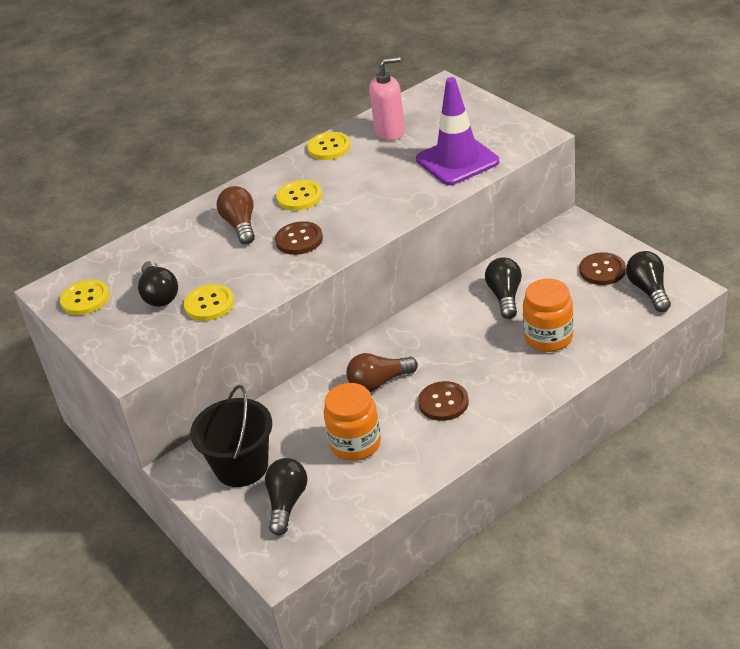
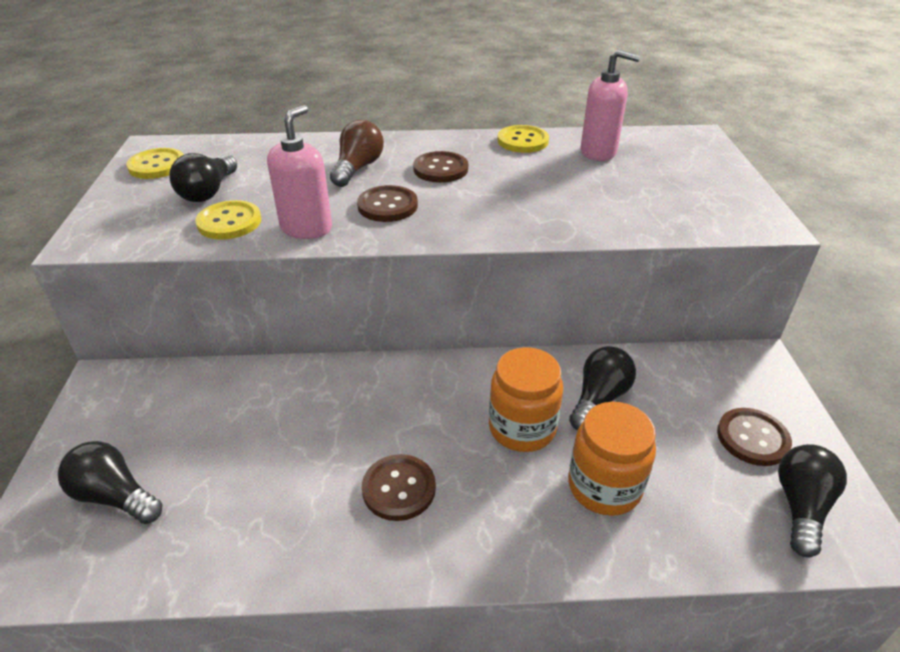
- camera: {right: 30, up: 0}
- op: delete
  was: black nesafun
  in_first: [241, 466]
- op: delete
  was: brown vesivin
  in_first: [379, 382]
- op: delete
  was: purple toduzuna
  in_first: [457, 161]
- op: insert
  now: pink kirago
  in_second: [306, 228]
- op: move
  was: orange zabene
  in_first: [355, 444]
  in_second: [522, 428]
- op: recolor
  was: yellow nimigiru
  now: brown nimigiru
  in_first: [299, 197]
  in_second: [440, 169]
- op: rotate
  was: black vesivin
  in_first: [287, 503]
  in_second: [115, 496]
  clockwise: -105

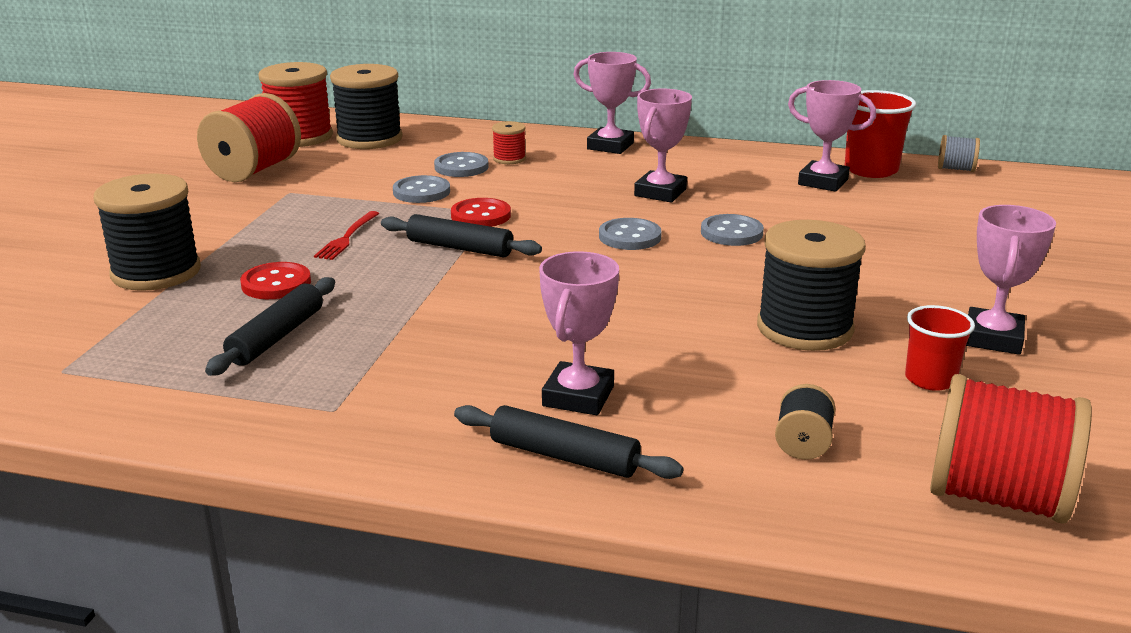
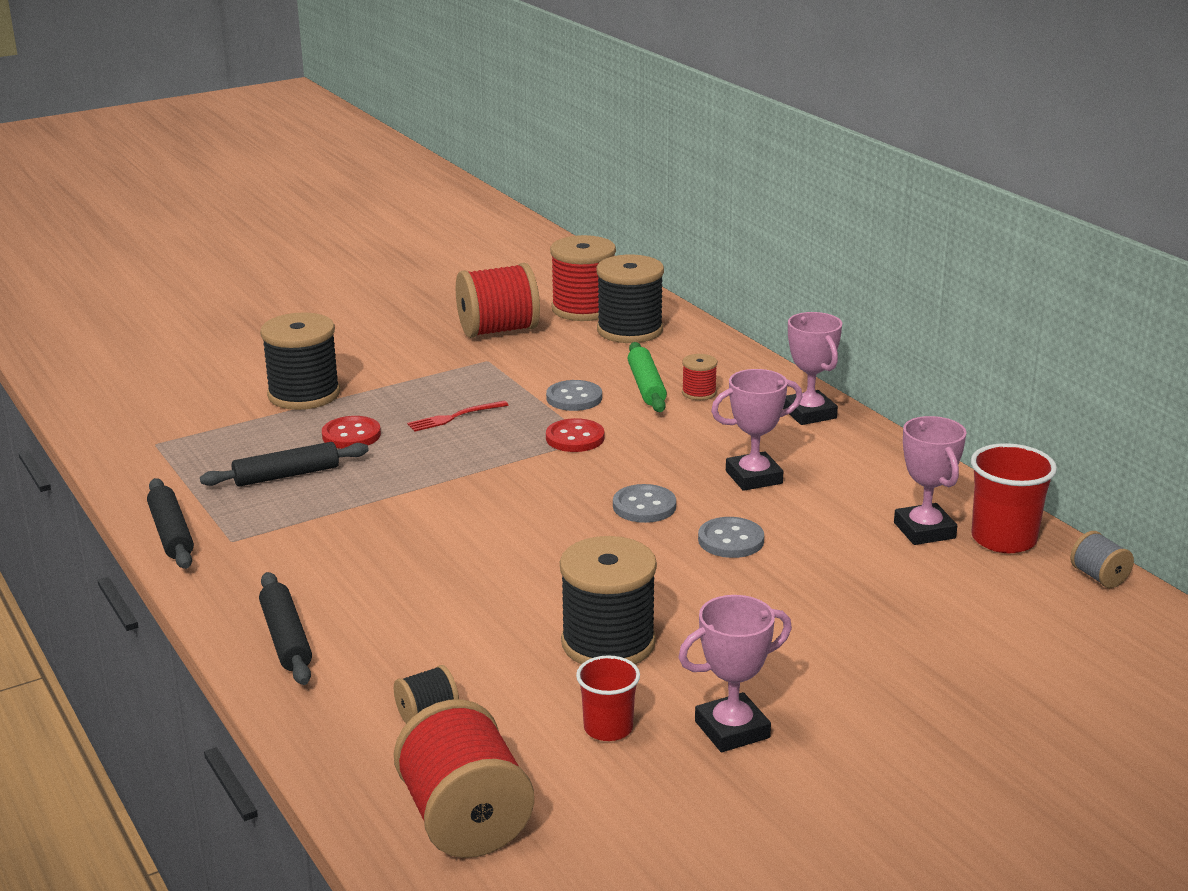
- camera: {right: 45, up: 0}
- op: delete
  was: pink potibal
  in_first: [578, 396]
- op: move
  was: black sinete
  in_first: [459, 248]
  in_second: [171, 533]
- op: replace
  was: grey nimigiru
  now: green sinete
  in_first: [461, 167]
  in_second: [646, 386]

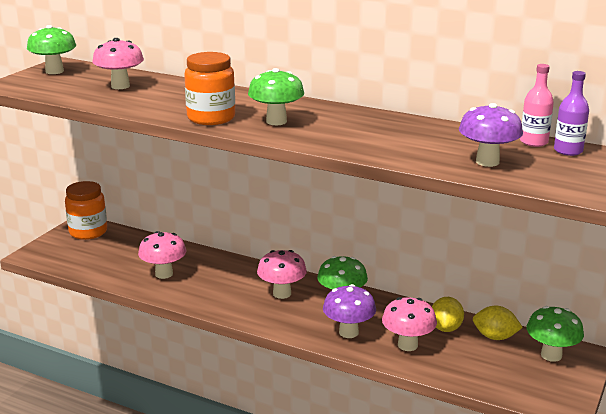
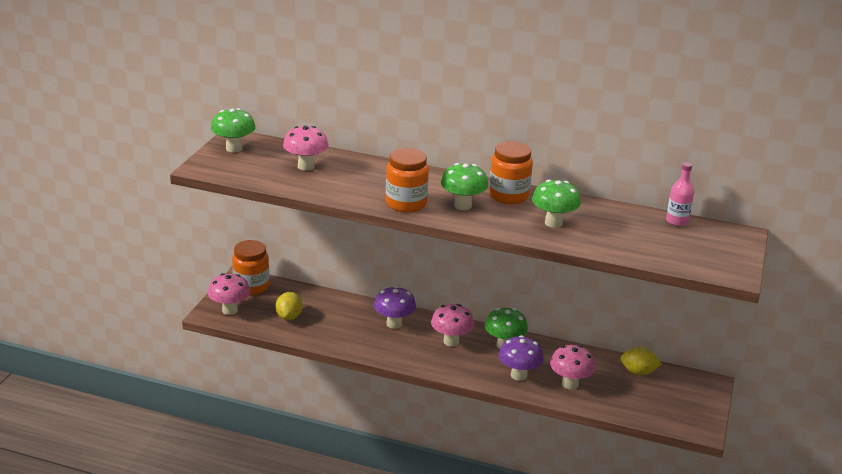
- camera: {right: -10, up: 5}
- op: delete
  was: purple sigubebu
  in_first: [568, 151]
- op: insert
  now: orange zabene
  in_second: [508, 196]
- op: move
  was: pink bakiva
  in_first: [164, 274]
  in_second: [230, 310]
- op: move
  was: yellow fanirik
  in_first: [446, 328]
  in_second: [289, 317]
- op: move
  was: purple bakiva
  in_first: [487, 162]
  in_second: [394, 324]
- op: move
  was: green bakiva
  in_first: [551, 355]
  in_second: [553, 223]

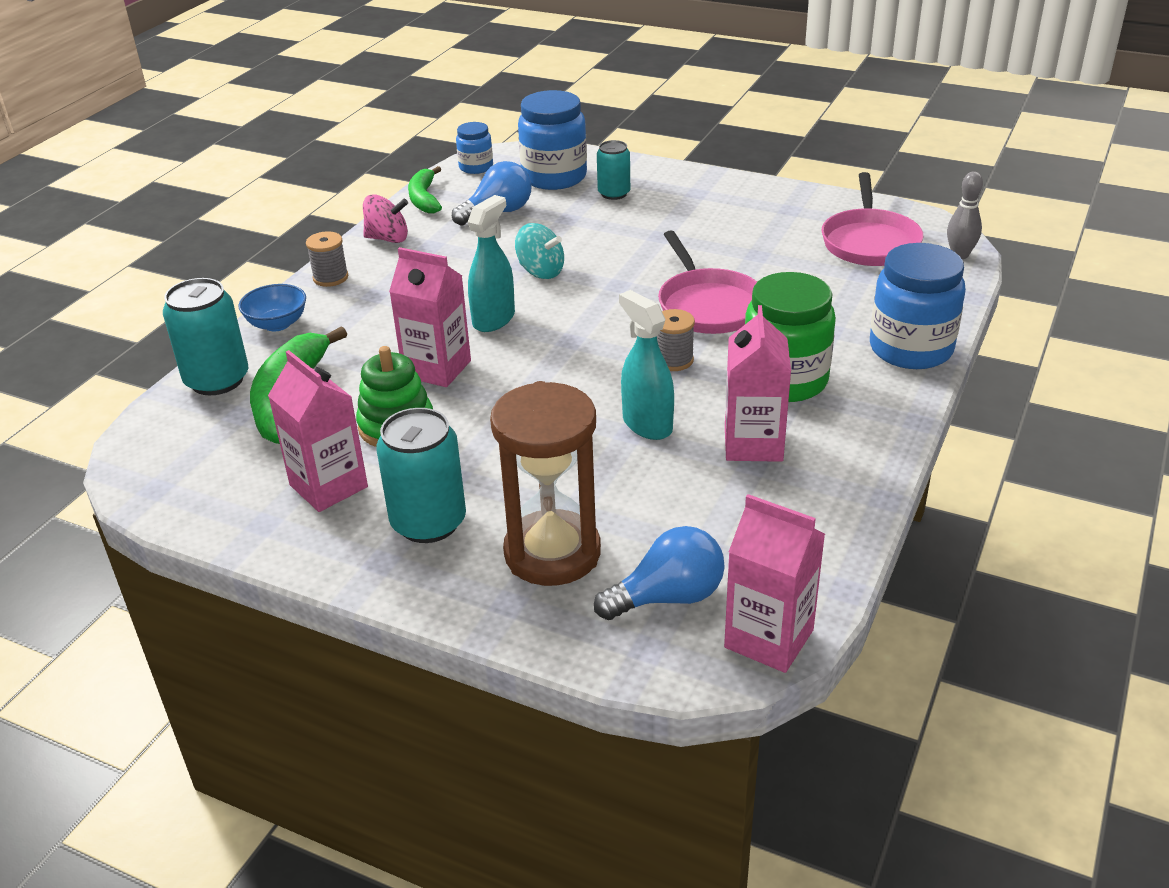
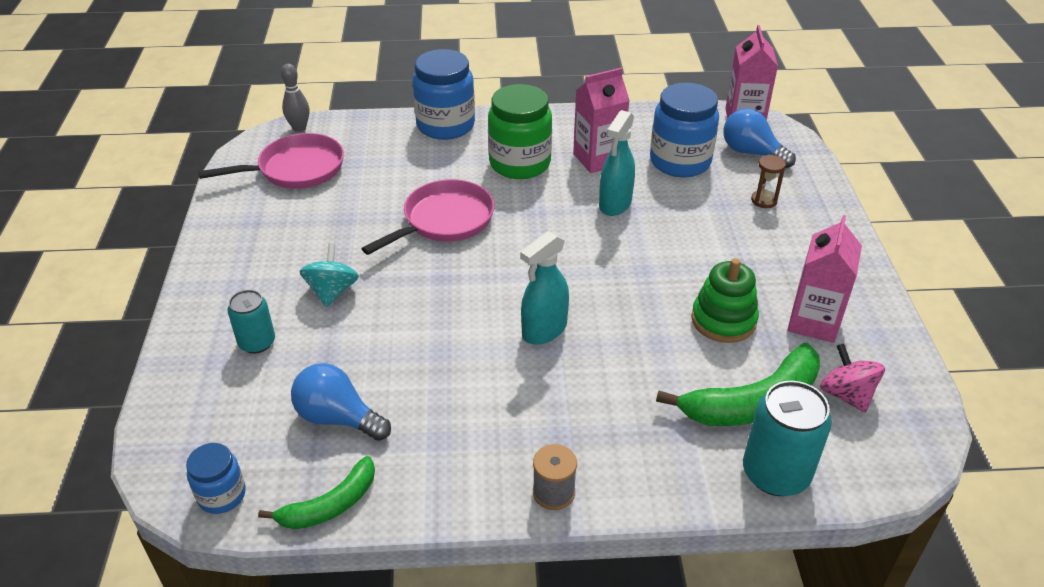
- camera: {right: -120, up: 5}
- op: delete
  was: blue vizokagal
  in_first: [277, 324]
- op: delete
  was: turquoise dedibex
  in_first: [428, 522]
- op: delete
  was: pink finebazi
  in_first: [437, 369]
- op: delete
  was: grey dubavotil
  in_first: [673, 360]
- op: move
  was: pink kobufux
  in_first: [388, 238]
  in_second: [846, 394]
- op: move
  was: turquoise kobufux
  in_first: [540, 271]
  in_second: [332, 291]
- op: move
  was: blue zabene
  in_first: [554, 177]
  in_second: [680, 162]
- op: rotate
  was: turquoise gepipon
  in_first: [494, 319]
  in_second: [544, 330]
  clockwise: -45
- op: resize
  was: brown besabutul
  in_first: [552, 553]
  in_second: [764, 200]
  ratio: 0.41

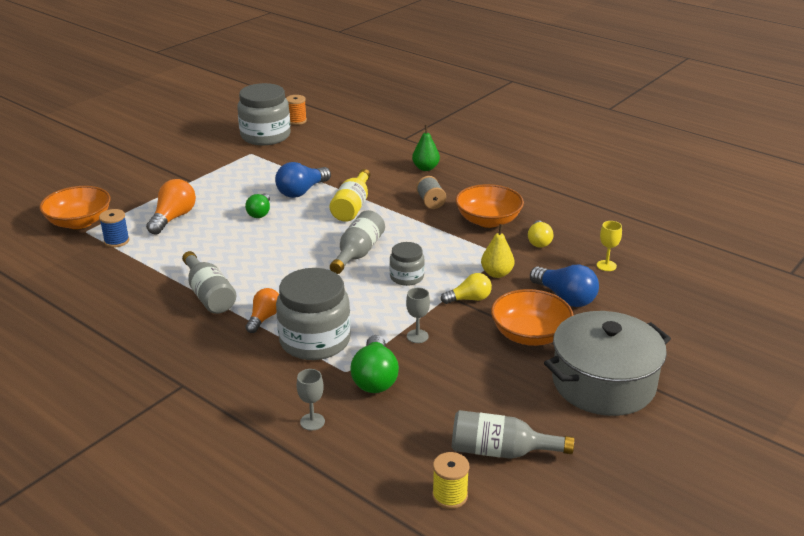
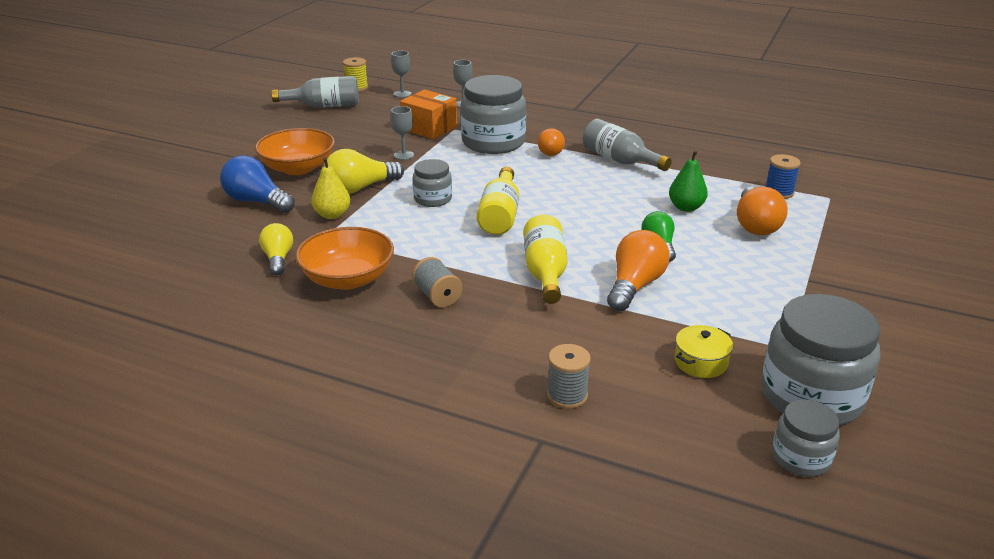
- camera: {right: 165, up: 0}
- op: delete
  was: orange vizokagal
  in_first: [79, 222]
- op: delete
  was: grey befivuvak
  in_first: [603, 383]
- op: delete
  was: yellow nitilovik
  in_first: [606, 265]
- op: insert
  now: grey nitilovik
  in_second: [402, 94]
- op: insert
  now: grey dubavotil
  in_second: [567, 395]
- op: insert
  now: yellow befivuvak
  in_second: [701, 362]
- op: move
  was: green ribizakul
  in_first: [425, 168]
  in_second: [686, 207]
- op: replace
  was: orange dubavotil
  now: grey zabene
  in_first: [296, 121]
  in_second: [801, 458]
- op: replace
  was: green vesivin
  now: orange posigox
  in_first: [375, 378]
  in_second: [429, 128]
- op: recolor
  was: blue vesivin
  now: orange vesivin
  in_first: [301, 191]
  in_second: [634, 286]
- op: recolor
  was: grey sigubebu
  now: yellow sigubebu
  in_first: [358, 253]
  in_second: [500, 215]
- op: resize
  was: yellow vesivin
  in_first: [469, 299]
  in_second: [360, 188]
  ratio: 1.52

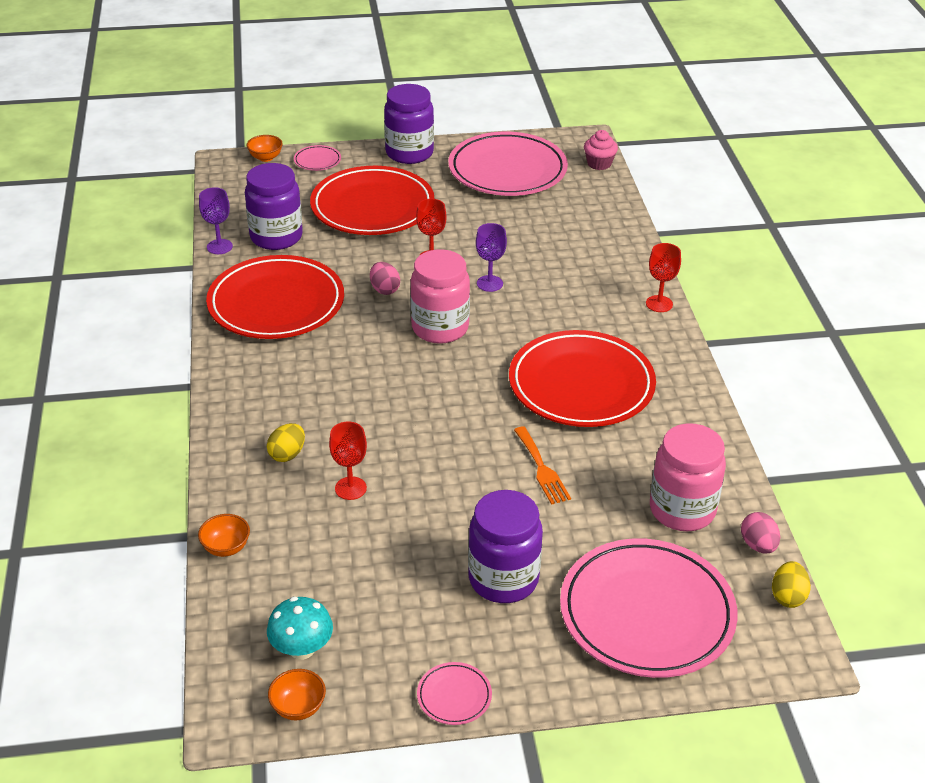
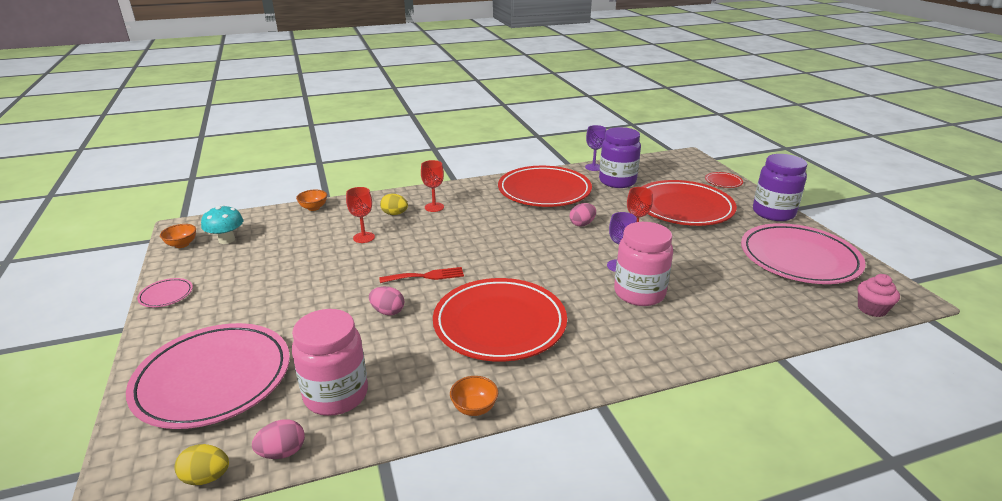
- camera: {right: 80, up: -10}
- op: delete
  was: purple zabene
  in_first: [503, 579]
- op: insert
  now: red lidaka
  in_second: [426, 276]
- op: move
  was: orange vizokagal
  in_first: [265, 158]
  in_second: [474, 408]
- op: move
  was: pink zabene
  in_first: [440, 328]
  in_second: [639, 293]
- op: move
  was: red nitilovik
  in_first: [659, 304]
  in_second: [434, 207]
- op: replace
  was: orange lidaka
  now: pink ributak
  in_first: [542, 469]
  in_second: [388, 311]
- op: recolor
  was: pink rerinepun
  now: red rerinepun
  in_first: [317, 160]
  in_second: [723, 182]

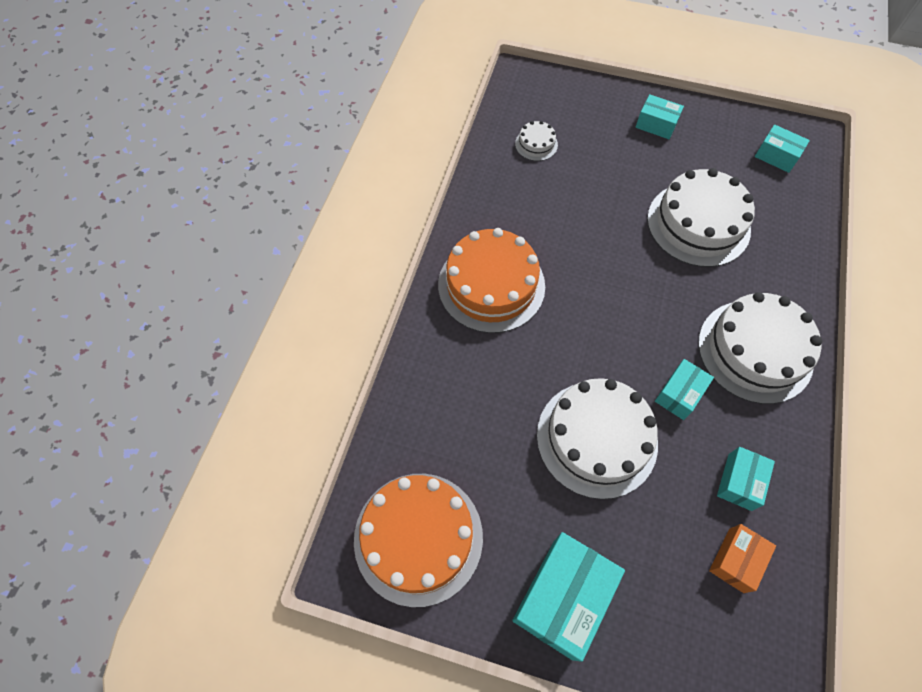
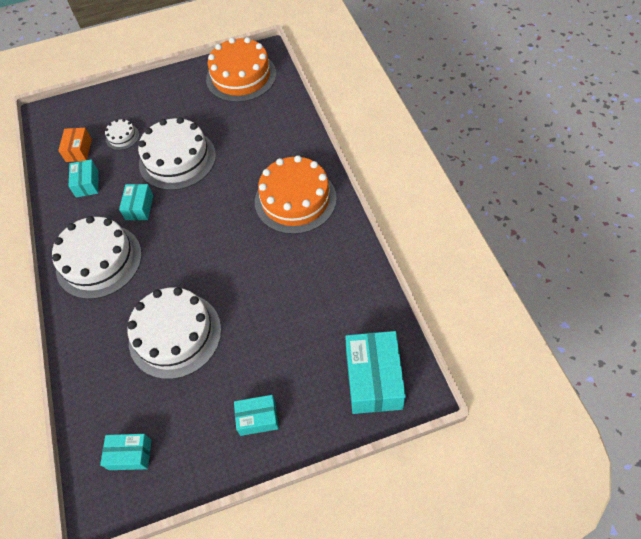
- camera: {right: 150, up: -5}
- op: move
  was: turquoise posigox
  in_first: [563, 598]
  in_second: [373, 379]
- op: move
  was: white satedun
  in_first: [536, 144]
  in_second: [122, 137]

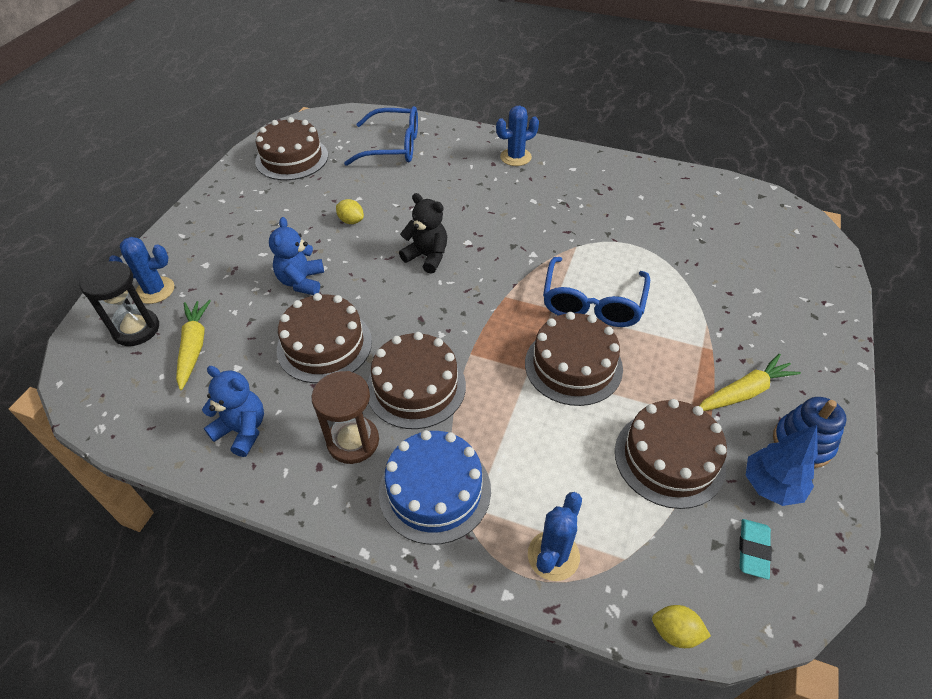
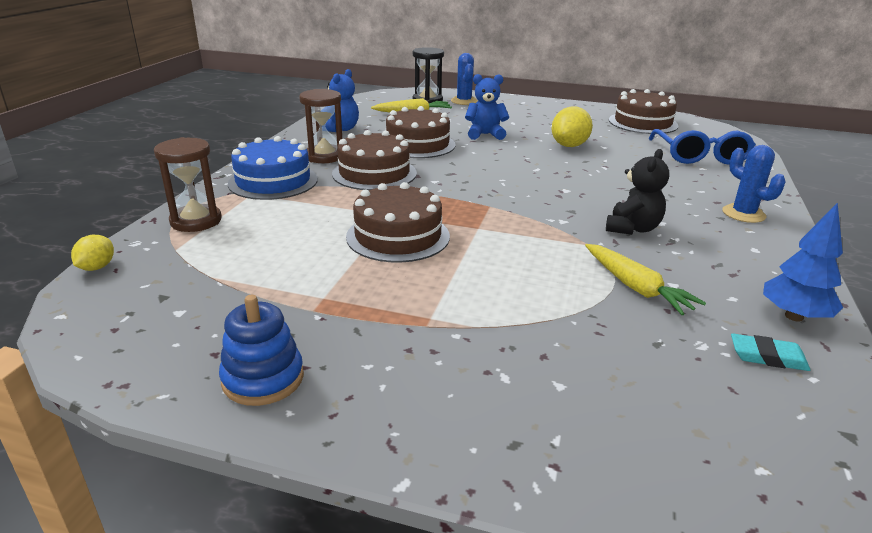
- camera: {right: 85, up: -20}
- op: delete
  was: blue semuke
  in_first: [592, 303]
- op: delete
  was: brown satedun
  in_first: [669, 458]
- op: move
  was: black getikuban
  in_first: [427, 256]
  in_second: [632, 228]
- op: move
  was: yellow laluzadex
  in_first: [744, 392]
  in_second: [636, 287]
- op: move
  was: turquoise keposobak
  in_first: [753, 550]
  in_second: [767, 357]
- op: move
  was: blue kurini
  in_first: [771, 485]
  in_second: [794, 316]
- op: replace
  was: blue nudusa
  now: brown besabutul
  in_first: [553, 555]
  in_second: [196, 221]
- op: resize
  was: yellow fanirik
  in_first: [351, 221]
  in_second: [569, 145]
  ratio: 1.74

